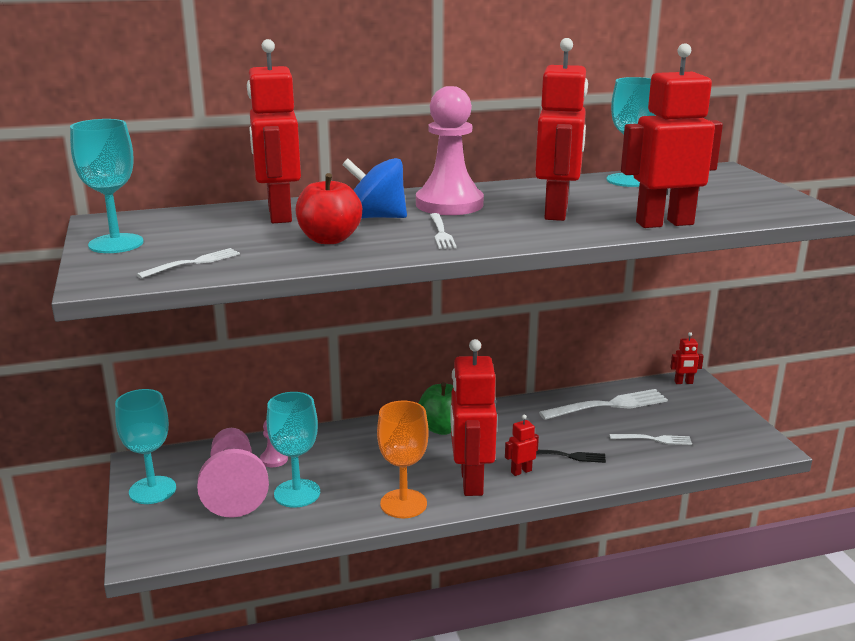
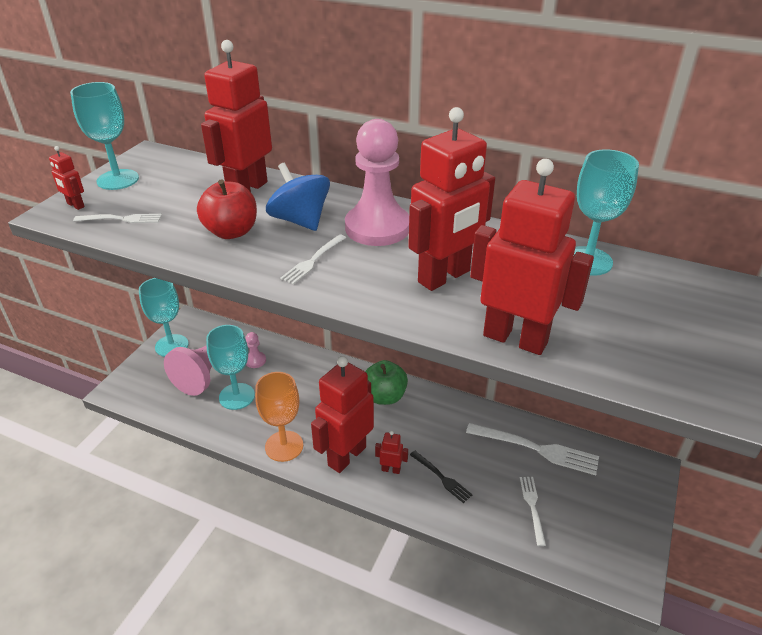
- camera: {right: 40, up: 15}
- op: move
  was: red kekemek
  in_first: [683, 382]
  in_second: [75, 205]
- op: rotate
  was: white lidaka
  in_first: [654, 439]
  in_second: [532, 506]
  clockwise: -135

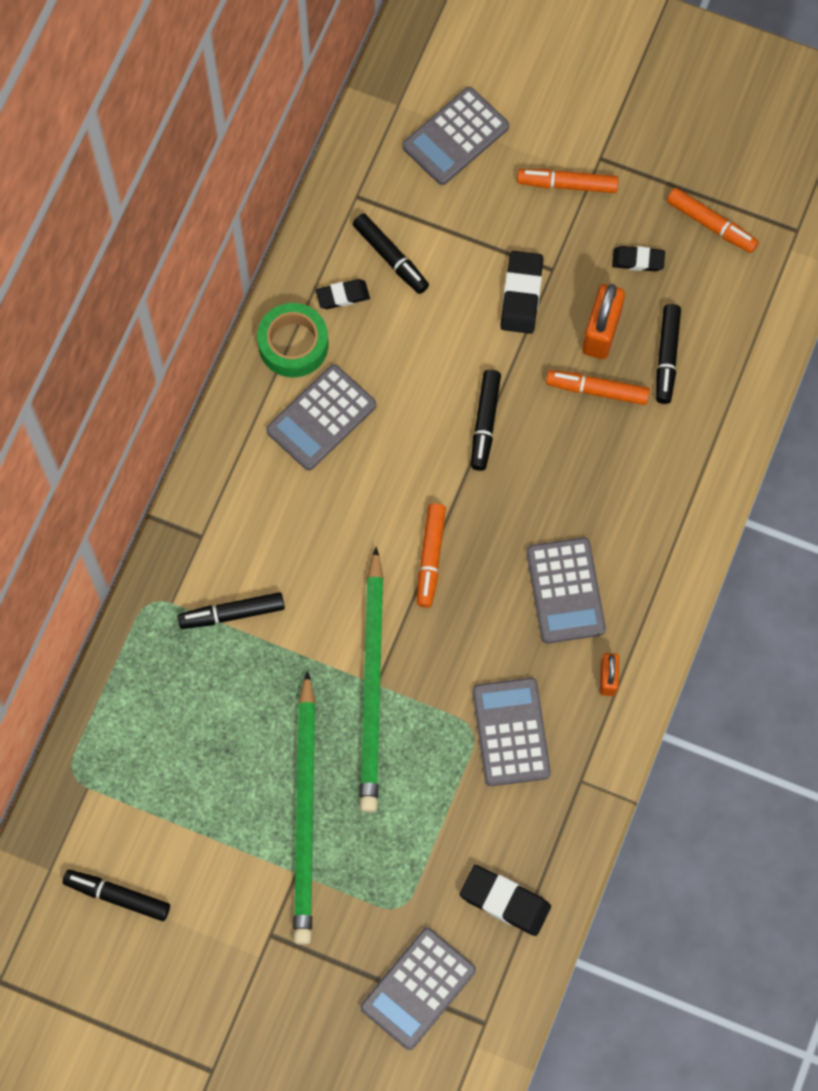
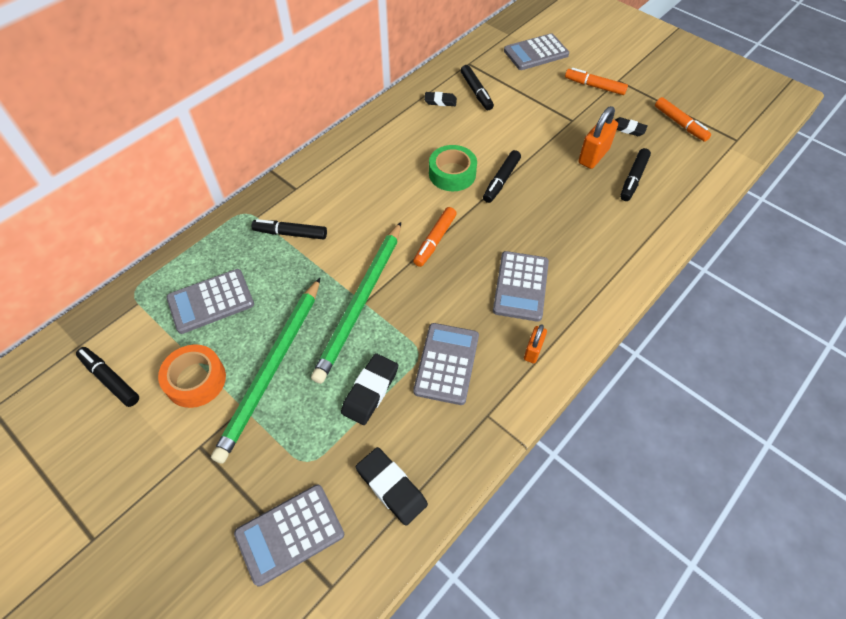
- camera: {right: 20, up: -15}
- op: delete
  was: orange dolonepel
  in_first: [597, 390]
- op: insert
  now: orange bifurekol
  in_second: [196, 380]
- op: move
  was: green bifurekol
  in_first: [293, 344]
  in_second: [452, 174]
- op: move
  was: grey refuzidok
  in_first: [321, 418]
  in_second: [211, 301]
- op: move
  was: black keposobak
  in_first: [521, 295]
  in_second: [370, 391]

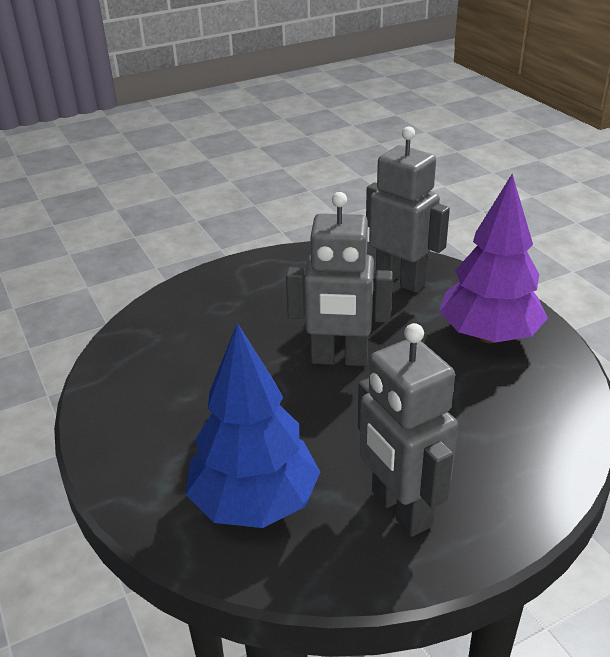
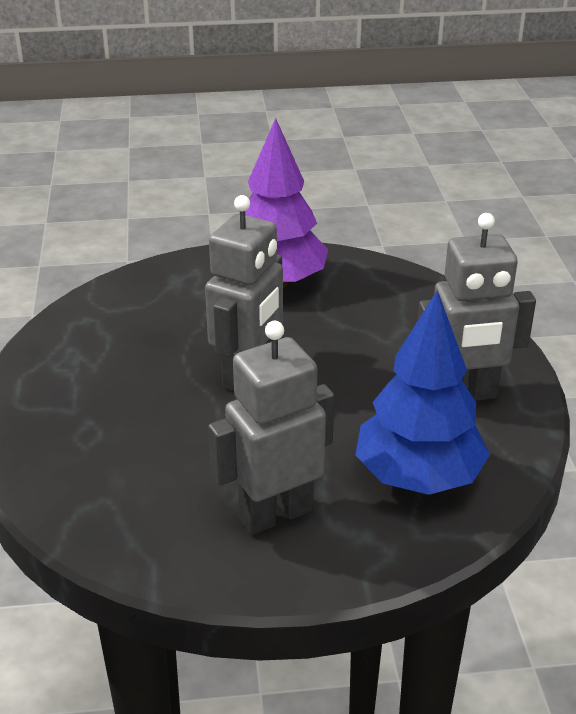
- camera: {right: -70, up: 0}
- op: move
  was: grey kekemek
  in_first: [400, 280]
  in_second: [275, 514]

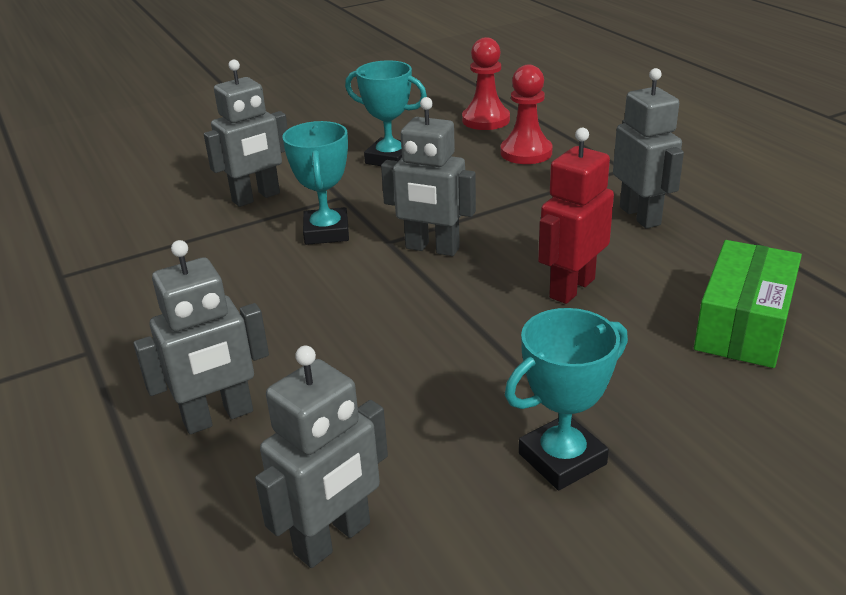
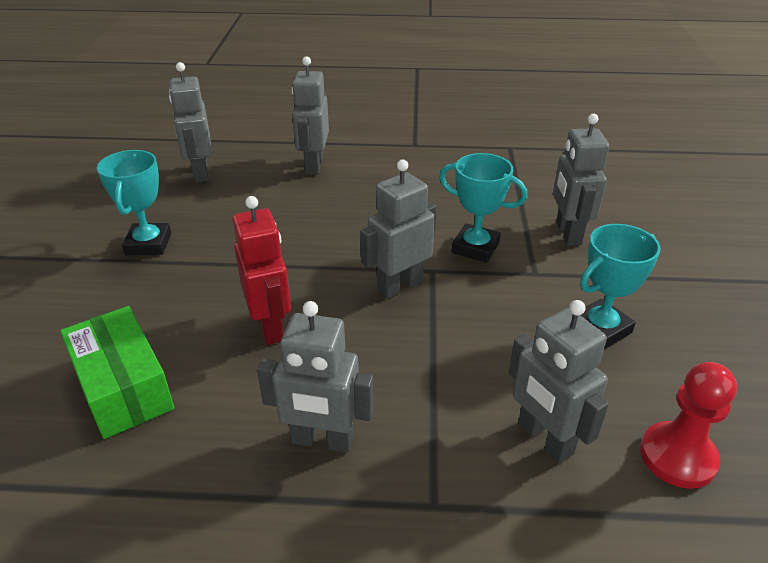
- camera: {right: 120, up: 5}
- op: replace
  was: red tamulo
  now: grey kekemek
  in_first: [526, 153]
  in_second: [544, 439]

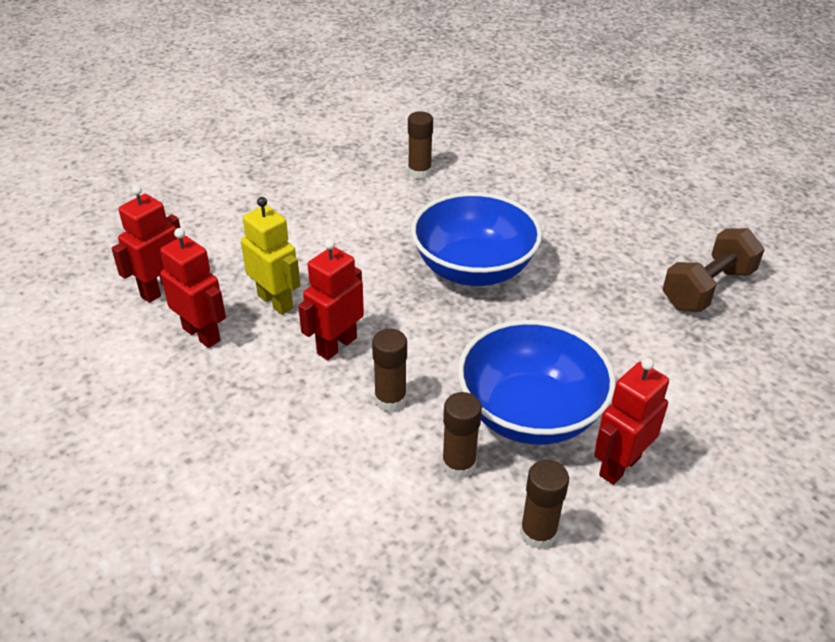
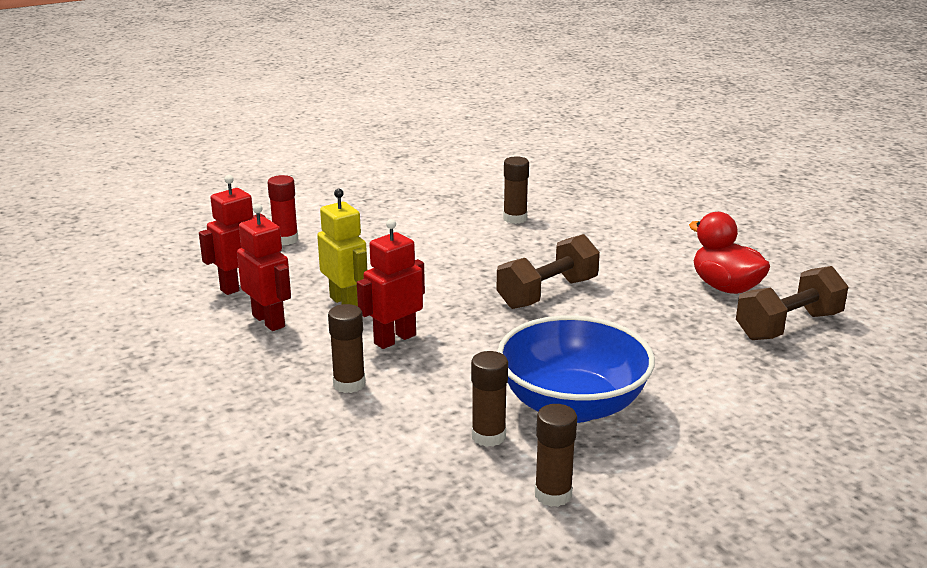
- camera: {right: 10, up: -15}
- op: delete
  was: red kekemek
  in_first: [619, 466]
- op: insert
  now: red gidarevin
  in_second: [285, 240]
- op: insert
  now: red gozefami
  in_second: [725, 287]
- op: move
  was: brown gidarevin
  in_first: [390, 399]
  in_second: [349, 384]
- op: replace
  was: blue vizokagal
  now: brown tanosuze
  in_first: [473, 269]
  in_second: [547, 293]

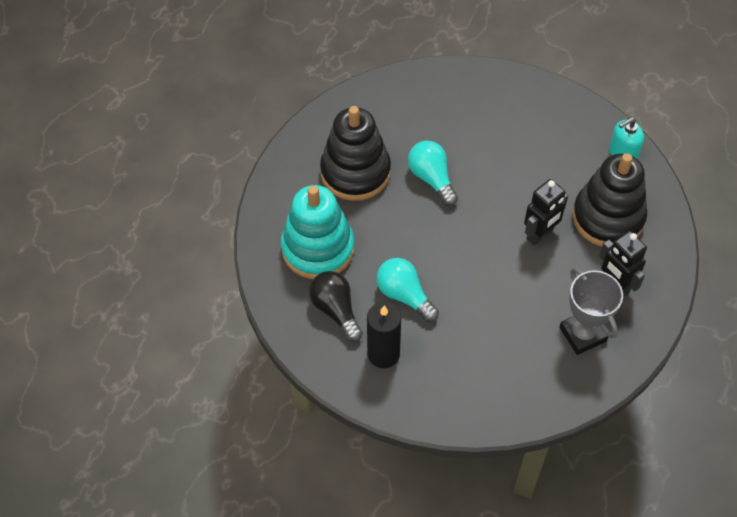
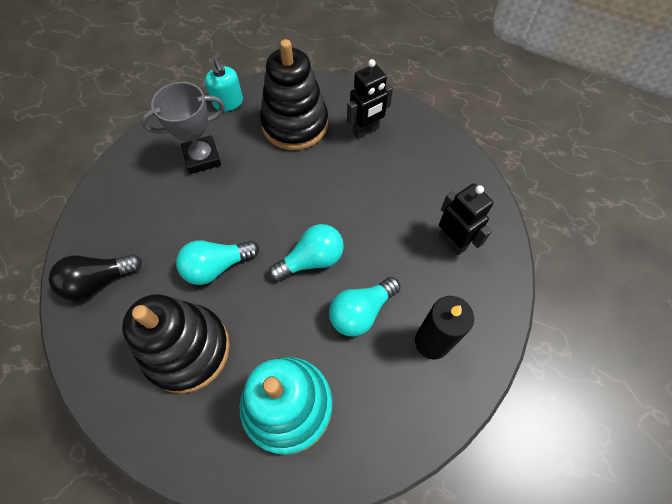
- camera: {right: -85, up: 5}
- op: insert
  now: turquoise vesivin
  in_second: [311, 260]
- op: move
  was: black vesivin
  in_first: [336, 310]
  in_second: [98, 281]
- op: move
  was: black kekemek
  in_first: [540, 235]
  in_second: [452, 241]
- op: move
  was: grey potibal
  in_first: [582, 334]
  in_second: [202, 158]

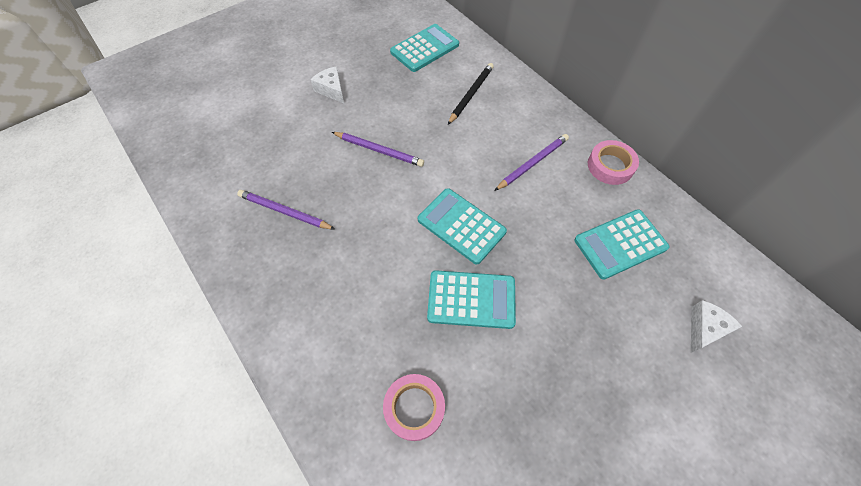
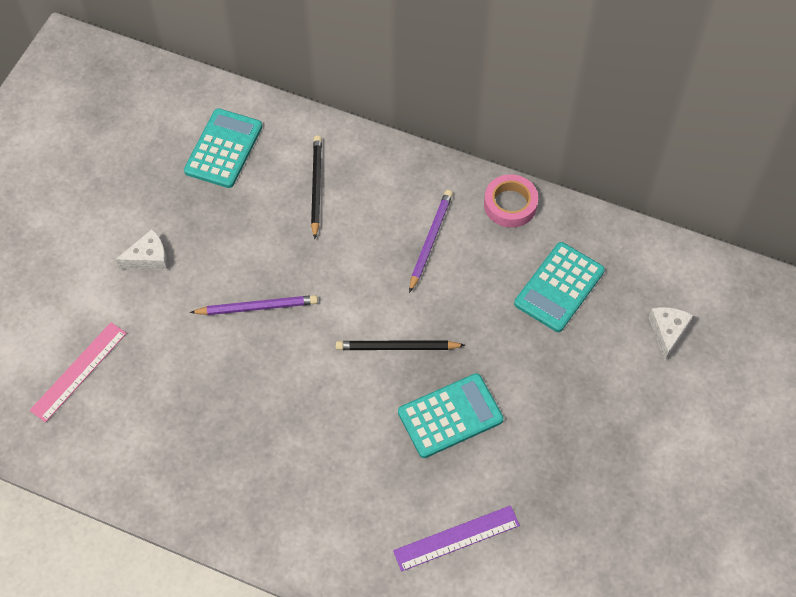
- camera: {right: -30, up: 0}
- op: delete
  was: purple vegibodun
  in_first: [284, 212]
- op: insert
  now: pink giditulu
  in_second: [79, 371]
- op: replace
  was: pink bifurekol
  now: purple giditulu
  in_first: [414, 408]
  in_second: [456, 538]
- op: replace
  was: turquoise refuzidok
  now: black vegibodun
  in_first: [461, 226]
  in_second: [397, 347]
- op: rotate
  was: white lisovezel
  in_first: [331, 90]
  in_second: [149, 258]
  clockwise: 135

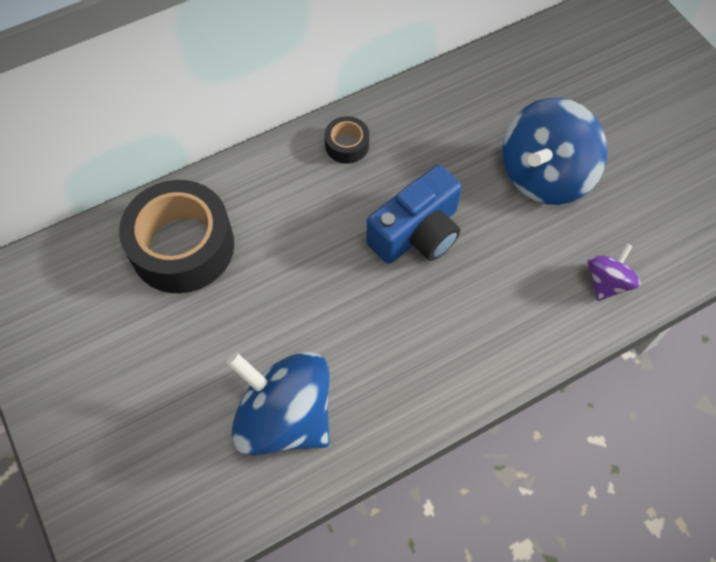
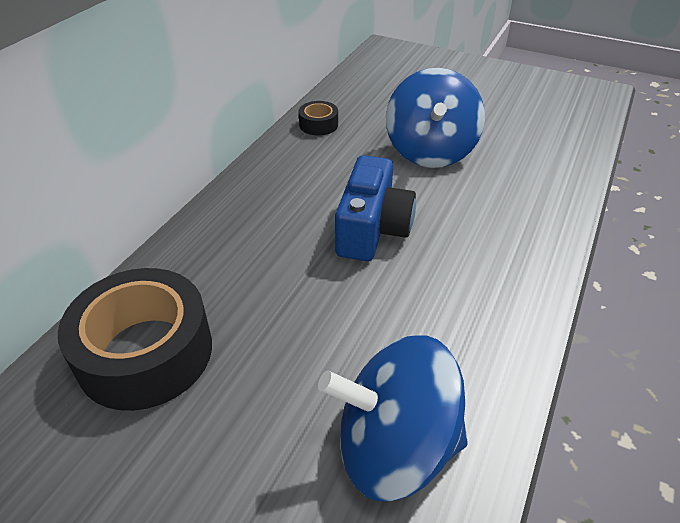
- camera: {right: -35, up: -20}
- op: delete
  was: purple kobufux
  in_first: [607, 282]
- op: move
  was: black bifurekol
  in_first: [347, 145]
  in_second: [318, 125]

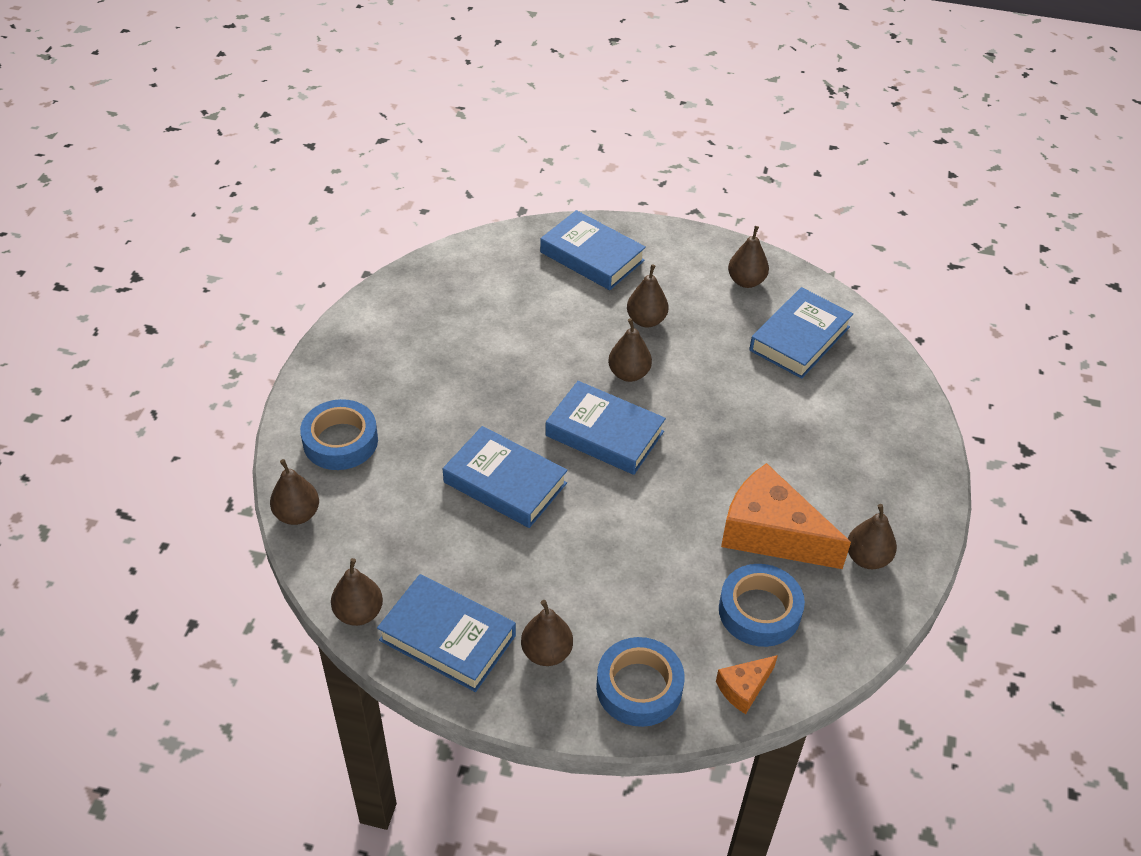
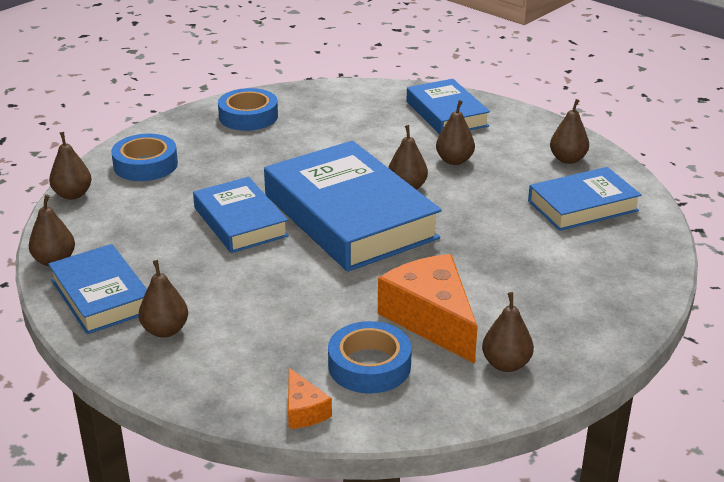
- camera: {right: 30, up: -15}
- op: move
  was: blue bifurekol
  in_first: [639, 687]
  in_second: [248, 116]
- op: rotate
  was: orange lisovezel
  in_first: [744, 688]
  in_second: [304, 411]
  clockwise: -105
- op: resize
  was: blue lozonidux
  in_first: [604, 433]
  in_second: [350, 216]
  ratio: 1.73

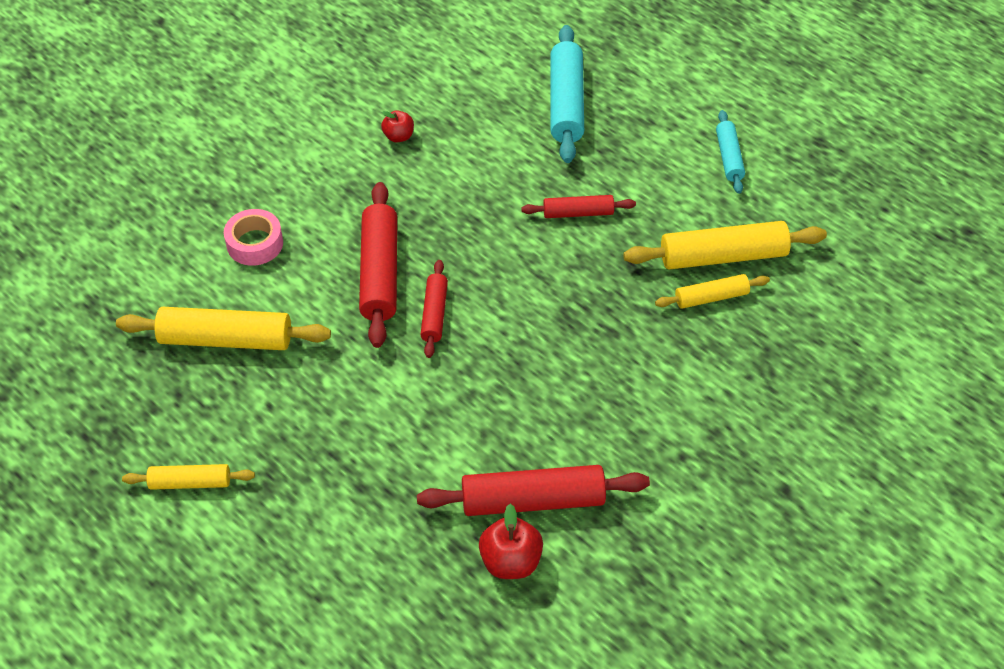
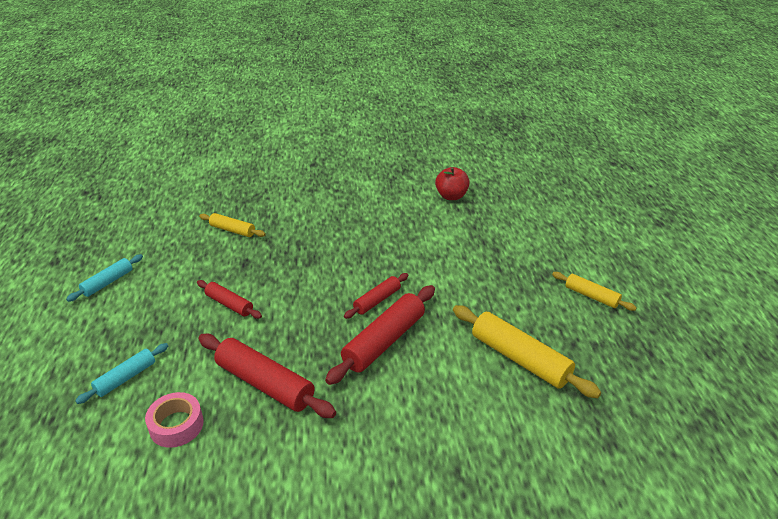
- camera: {right: -140, up: -15}
- op: delete
  was: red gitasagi
  in_first: [398, 136]
- op: delete
  was: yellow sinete
  in_first: [723, 256]
- op: move
  was: pink bifurekol
  in_first: [255, 243]
  in_second: [176, 425]
- op: move
  was: red sinete
  in_first: [533, 500]
  in_second: [265, 384]
- op: resize
  was: turquoise sinete
  in_first: [566, 103]
  in_second: [126, 378]
  ratio: 0.57

